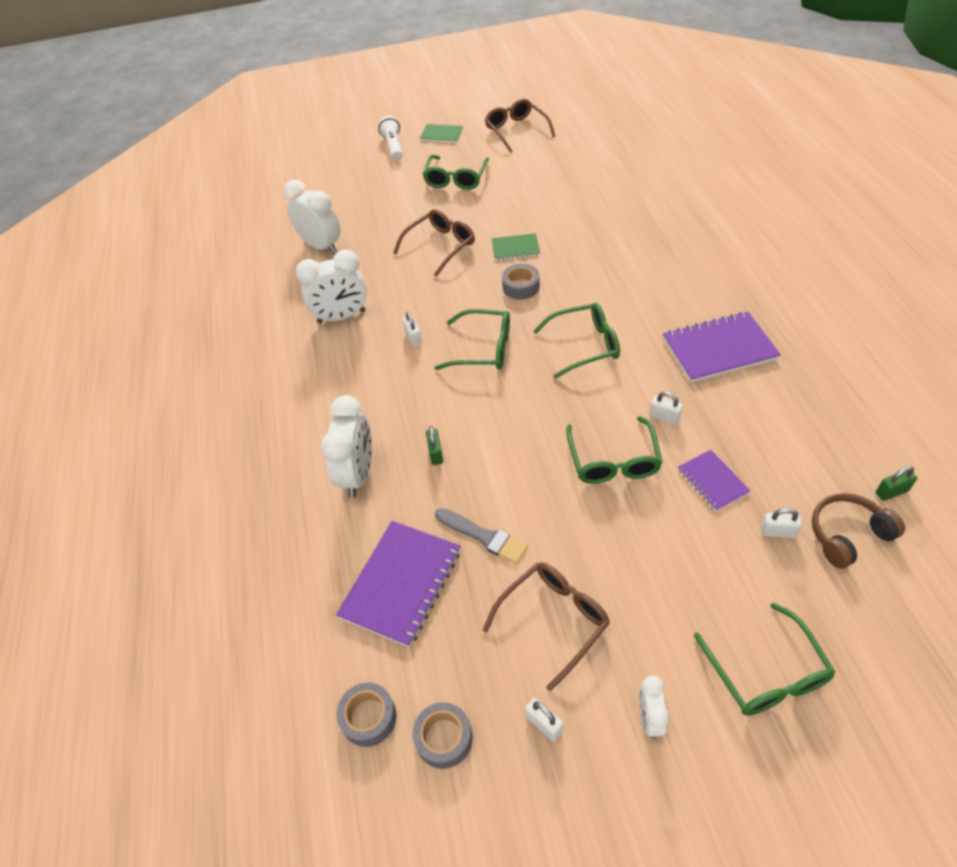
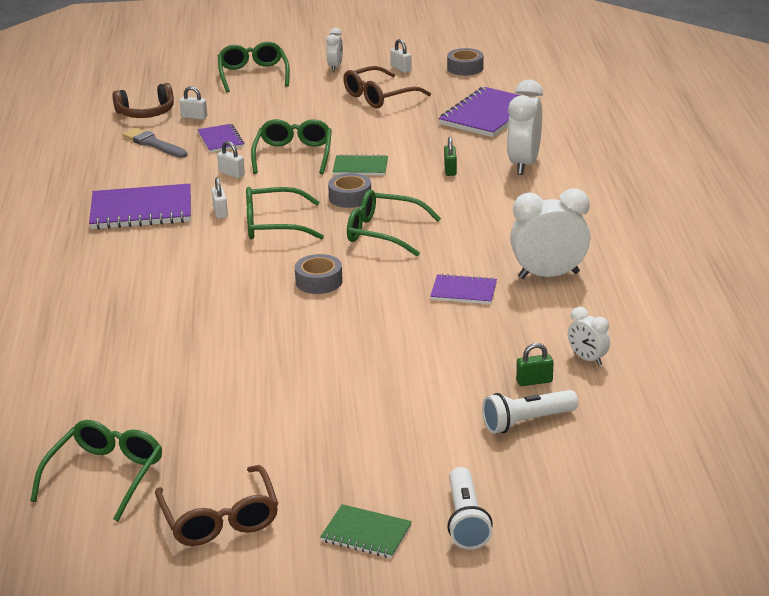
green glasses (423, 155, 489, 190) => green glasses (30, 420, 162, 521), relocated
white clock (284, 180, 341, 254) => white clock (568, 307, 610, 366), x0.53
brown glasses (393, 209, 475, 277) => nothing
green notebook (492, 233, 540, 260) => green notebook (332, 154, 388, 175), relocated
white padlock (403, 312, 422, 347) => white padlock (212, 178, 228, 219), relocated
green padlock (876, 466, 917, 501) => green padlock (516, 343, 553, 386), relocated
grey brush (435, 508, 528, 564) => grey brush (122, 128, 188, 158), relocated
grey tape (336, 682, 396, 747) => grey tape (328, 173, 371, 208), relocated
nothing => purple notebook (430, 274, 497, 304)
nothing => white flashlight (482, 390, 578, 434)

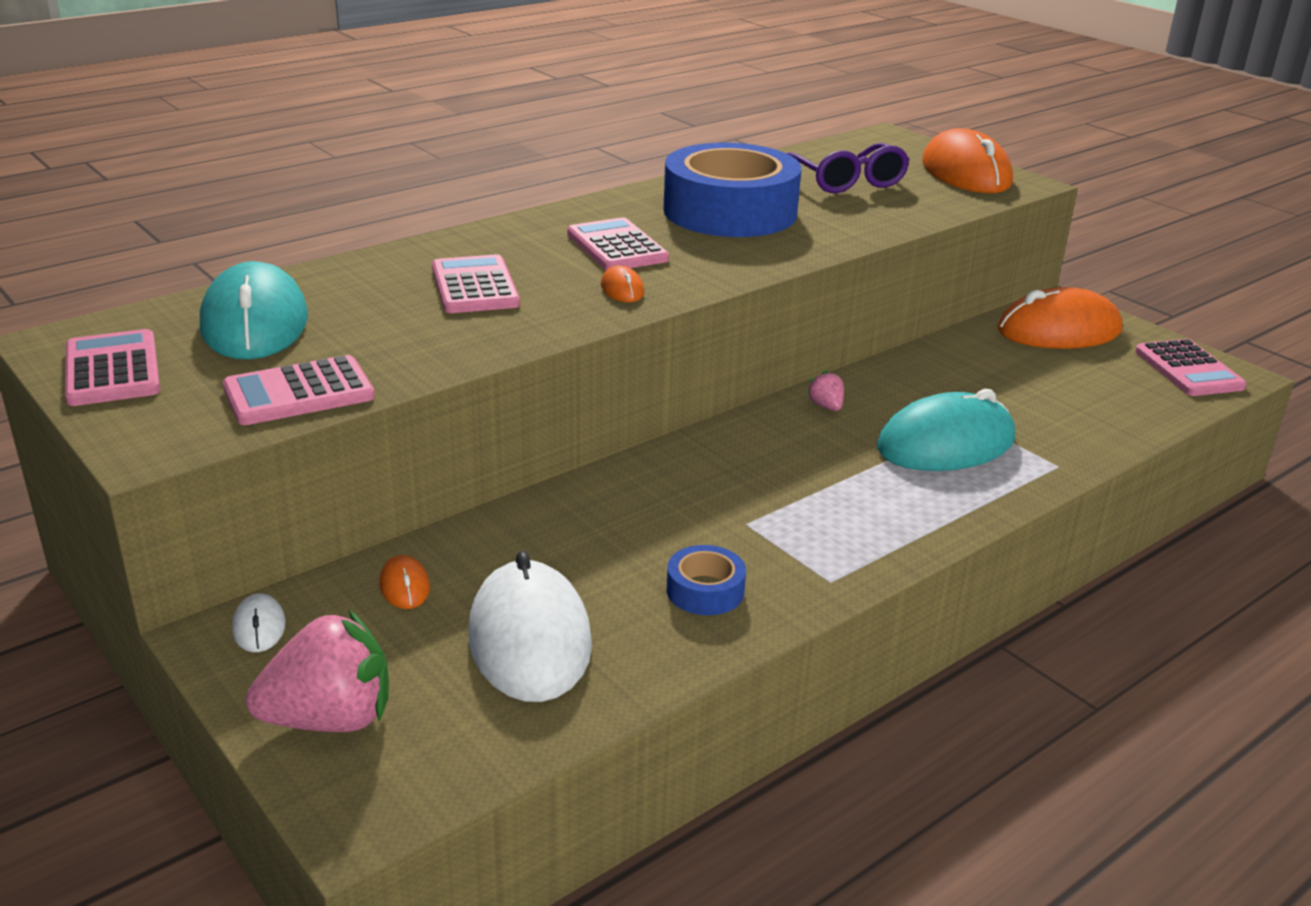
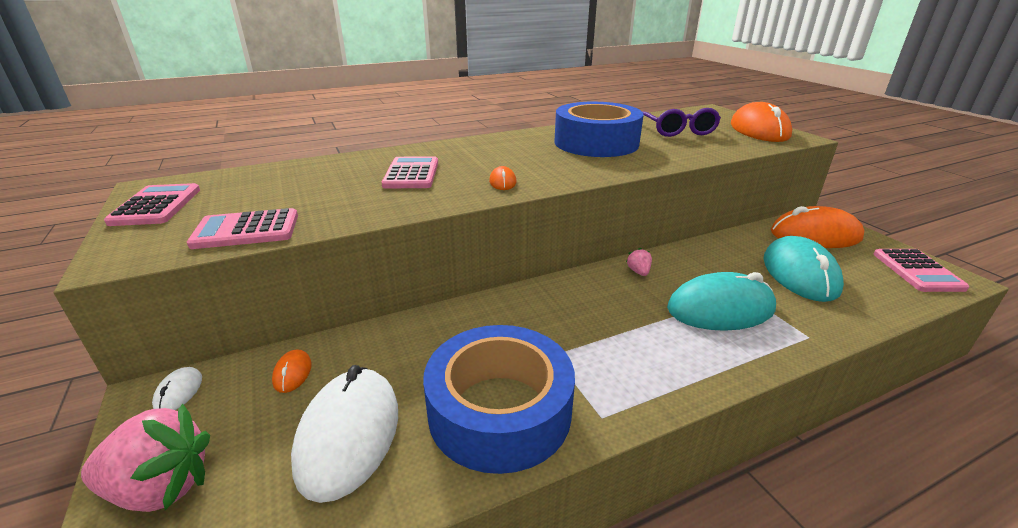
pink calculator (567, 217, 669, 270) => nothing
turquoise mouse (200, 261, 308, 359) => turquoise mouse (763, 236, 844, 302), relocated
blue tape (667, 545, 746, 615) => blue tape (423, 325, 575, 474), x2.35

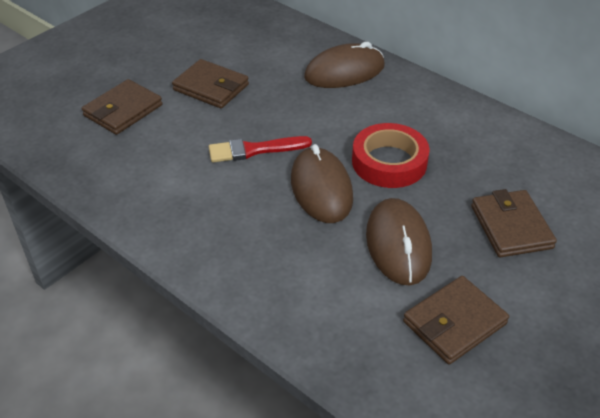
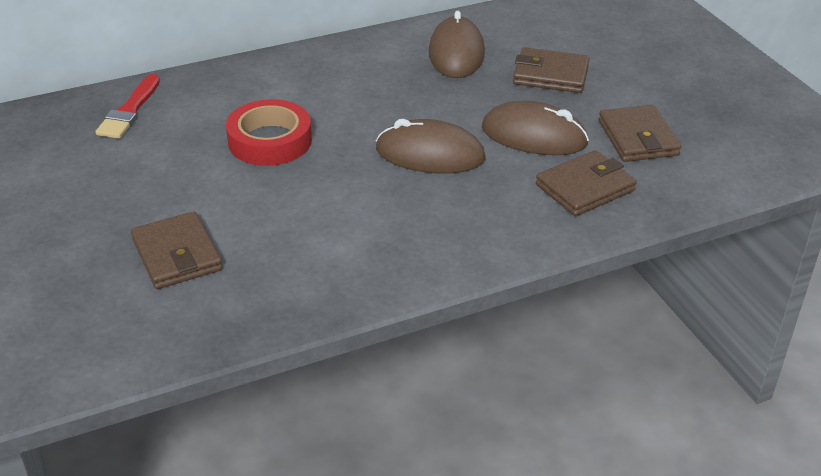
brown mouse (304, 42, 385, 88) => brown mouse (428, 11, 485, 78), relocated
brown wallet (172, 59, 249, 108) => brown wallet (536, 150, 637, 216), relocated
red tape (352, 123, 430, 188) => red tape (226, 99, 312, 166), relocated
red brush (209, 136, 312, 162) => red brush (95, 74, 160, 139), relocated

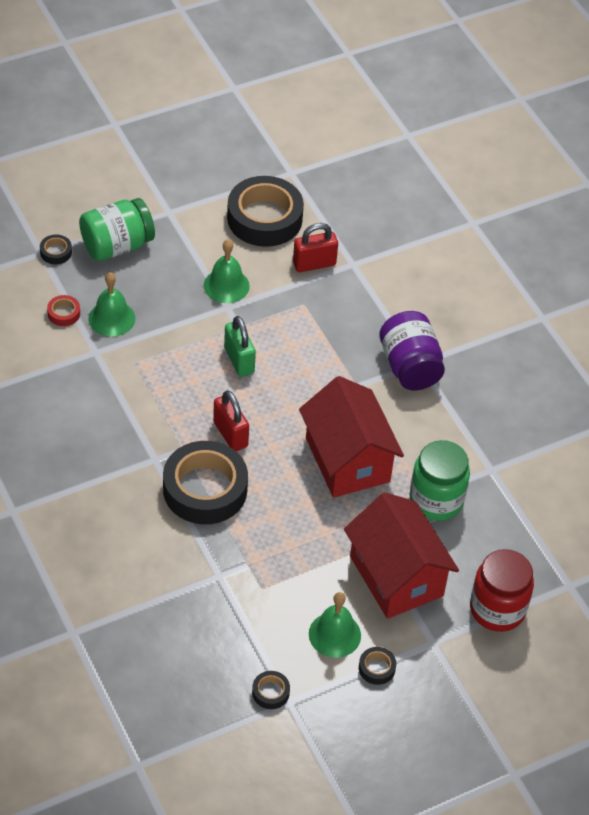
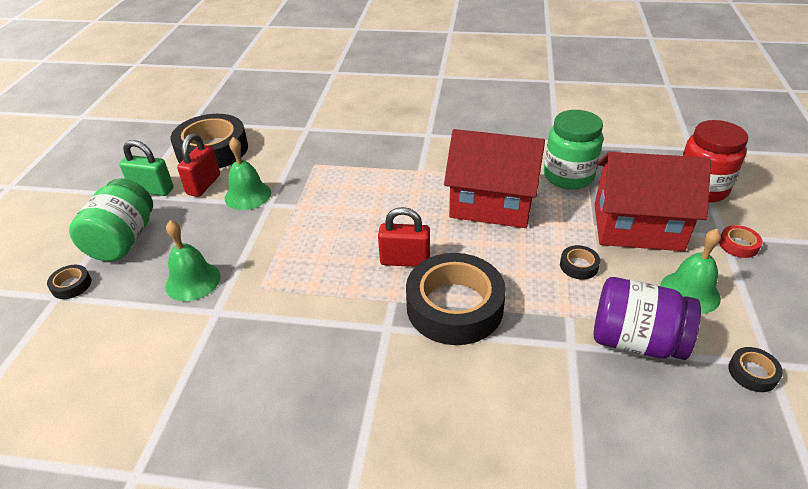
red padlock (293, 223, 338, 272) => red padlock (177, 133, 220, 197), relocated
red tape (47, 295, 80, 326) => red tape (719, 225, 763, 258), relocated
purple jar (379, 311, 445, 390) => purple jar (594, 277, 701, 360), relocated
green padlock (224, 316, 256, 377) => green padlock (119, 140, 174, 196), relocated
black tape (359, 647, 396, 685) => black tape (560, 245, 600, 280), relocated

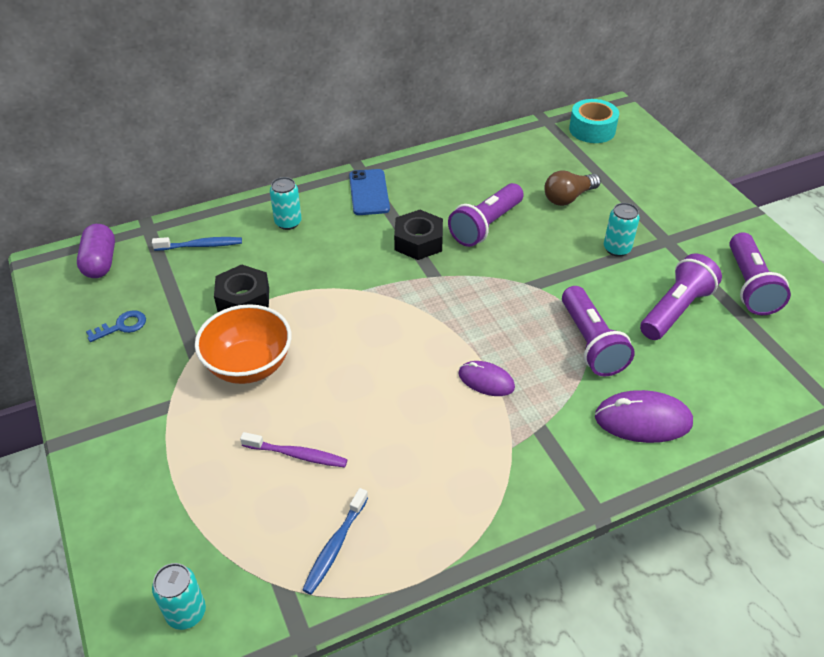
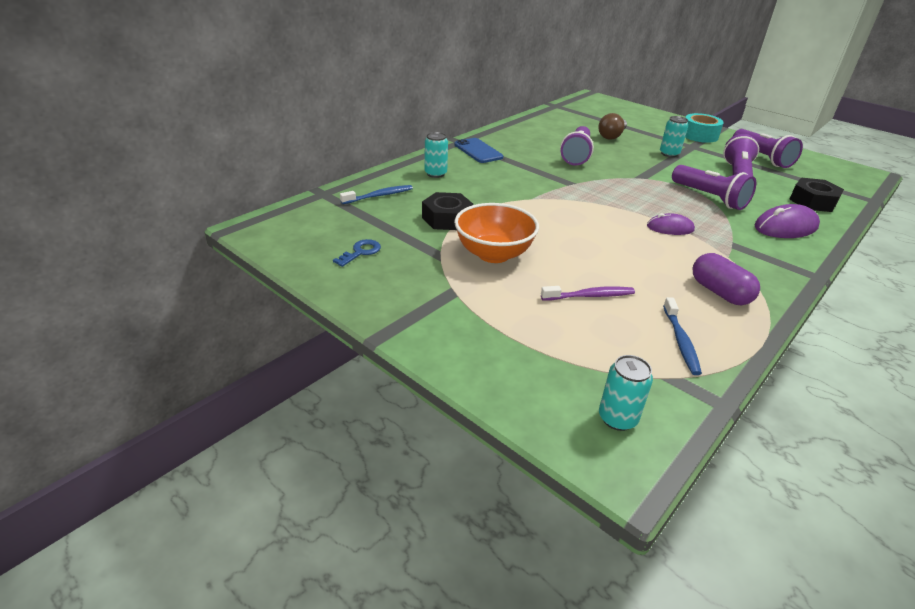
turquoise tape (569, 99, 619, 143) => turquoise tape (685, 113, 724, 143), relocated
black nut (394, 209, 443, 260) => black nut (789, 178, 844, 212), relocated
purple capsule (77, 224, 115, 278) => purple capsule (693, 253, 760, 305), relocated

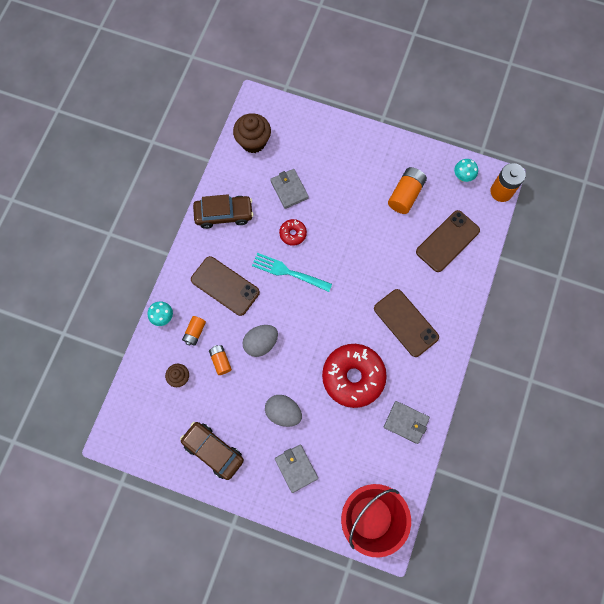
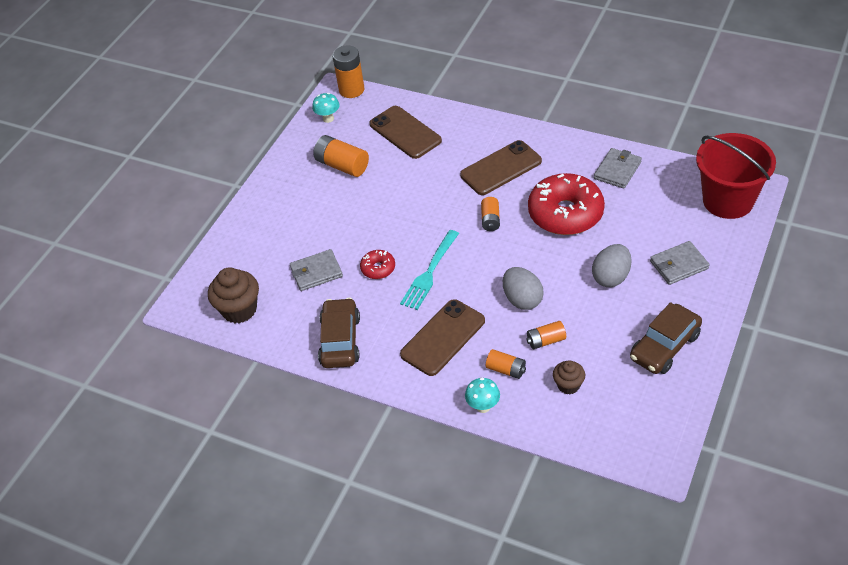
nothing => orange battery (481, 197, 500, 231)

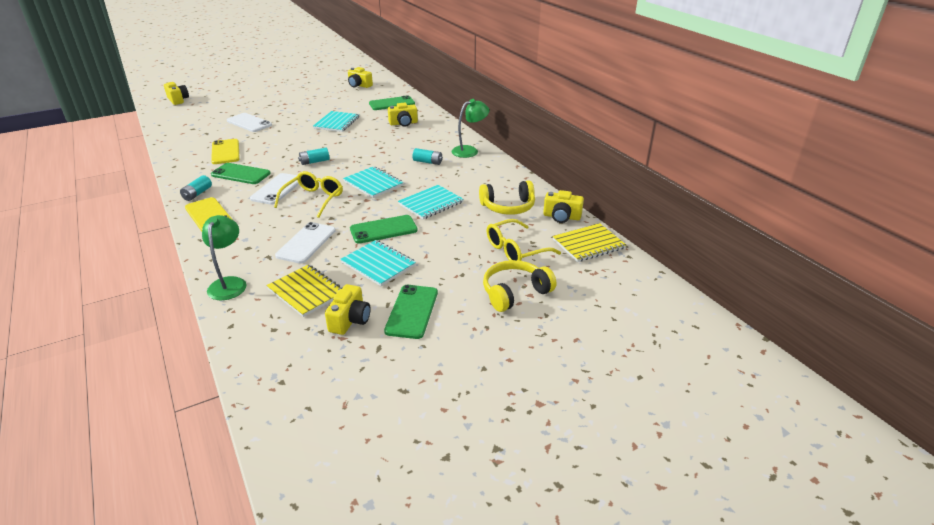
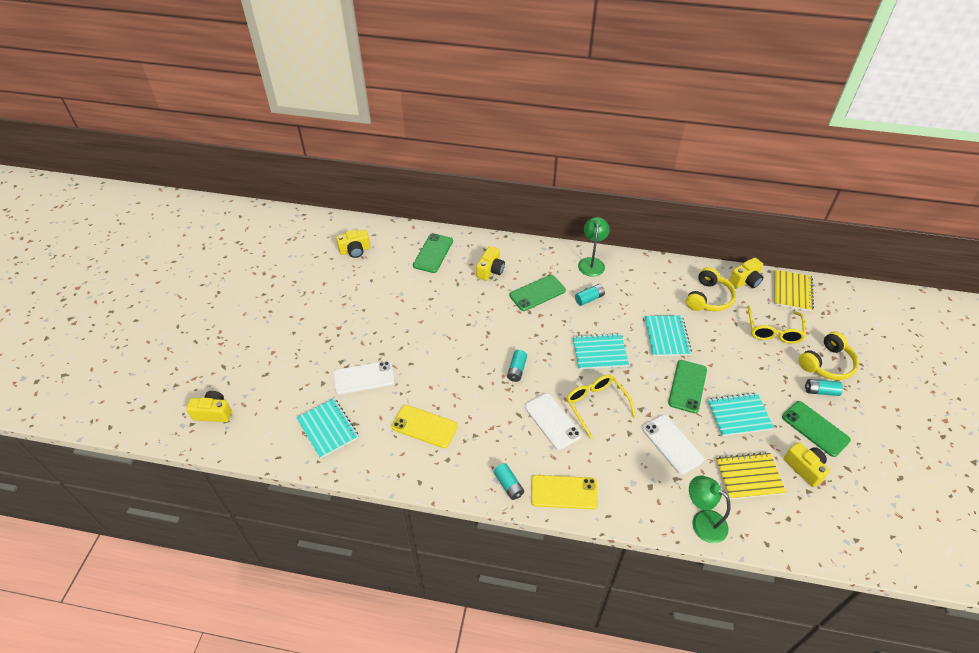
turquoise notebook (313, 111, 360, 132) => turquoise notebook (296, 398, 359, 459), relocated
green phone (211, 163, 271, 184) => green phone (510, 275, 566, 311), relocated
yellow headphones (483, 260, 557, 312) => yellow headphones (798, 331, 859, 380), 135 degrees counterclockwise
nothing => turquoise battery (805, 379, 843, 396)

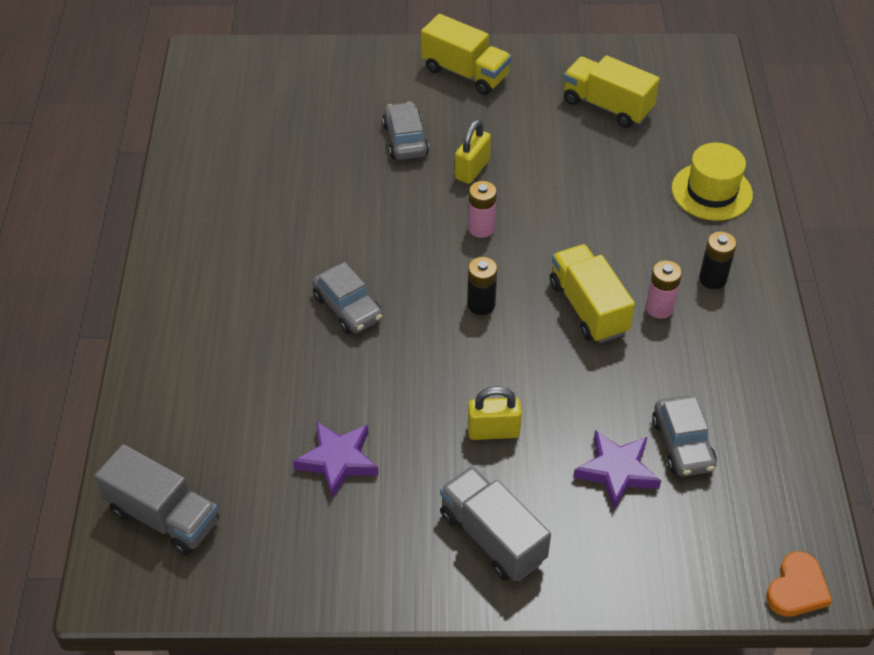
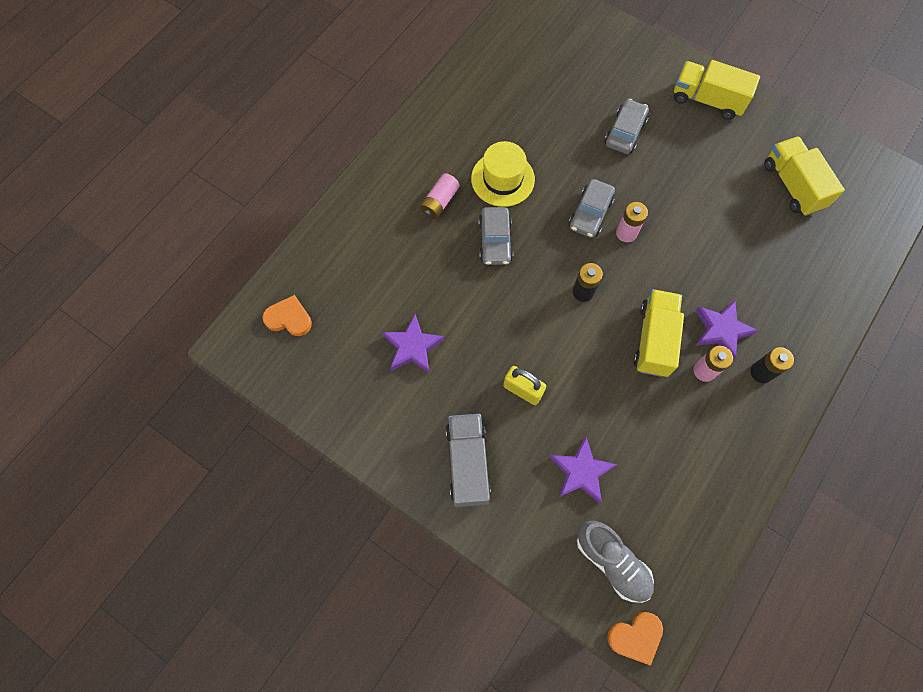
yellow truck (421, 14, 511, 95) => yellow truck (674, 60, 760, 120), 135 degrees clockwise
yellow padlock (455, 120, 491, 184) => nothing
yellow hat (672, 143, 753, 221) => yellow hat (471, 141, 535, 207), relocated
grey car (652, 396, 717, 476) => grey car (569, 179, 615, 238), relocated
grey truck (95, 444, 219, 556) => orange heart (262, 295, 312, 336)
nothing => pink battery (420, 173, 460, 219)
nothing => purple star (695, 300, 758, 360)
nothing => grey shoe (577, 521, 654, 603)

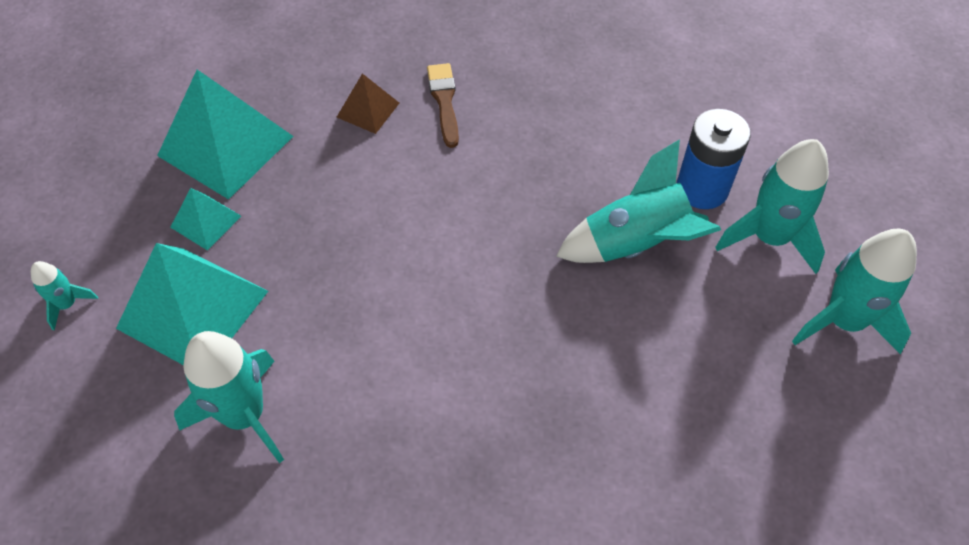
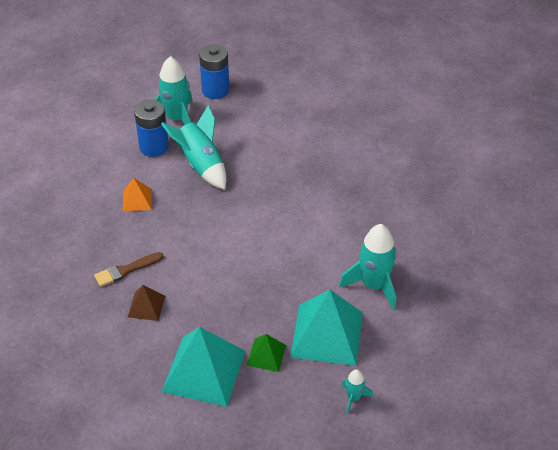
turquoise pyramid (170, 188, 241, 251) => green pyramid (247, 334, 286, 372)
turquoise rocket (792, 229, 917, 354) => blue battery (199, 44, 230, 99)
nothing => orange pyramid (122, 178, 152, 212)

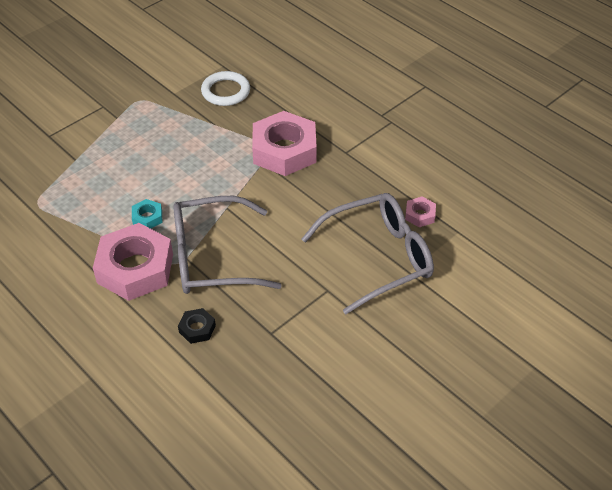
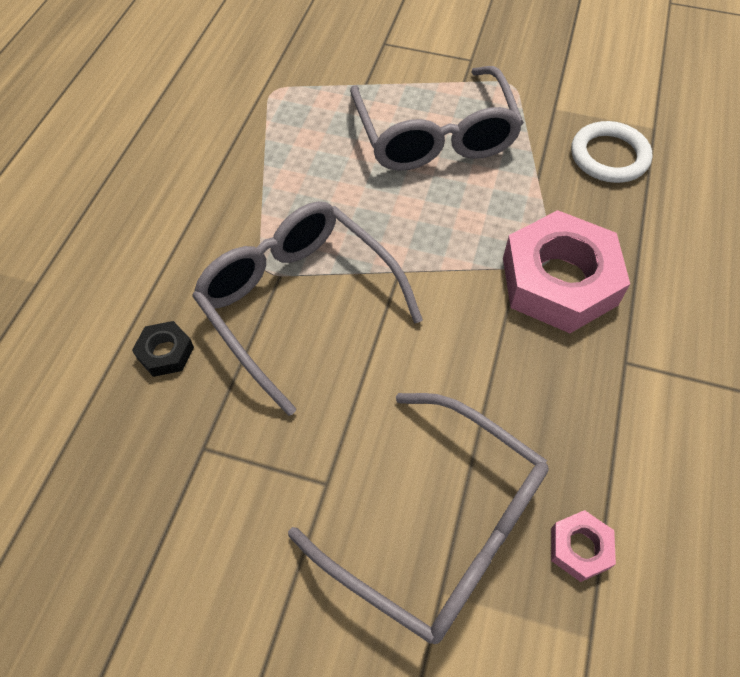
turquoise nut (132, 199, 162, 229) => nothing
pink nut (93, 223, 173, 301) => nothing
nothing => grey glasses (350, 66, 524, 171)

